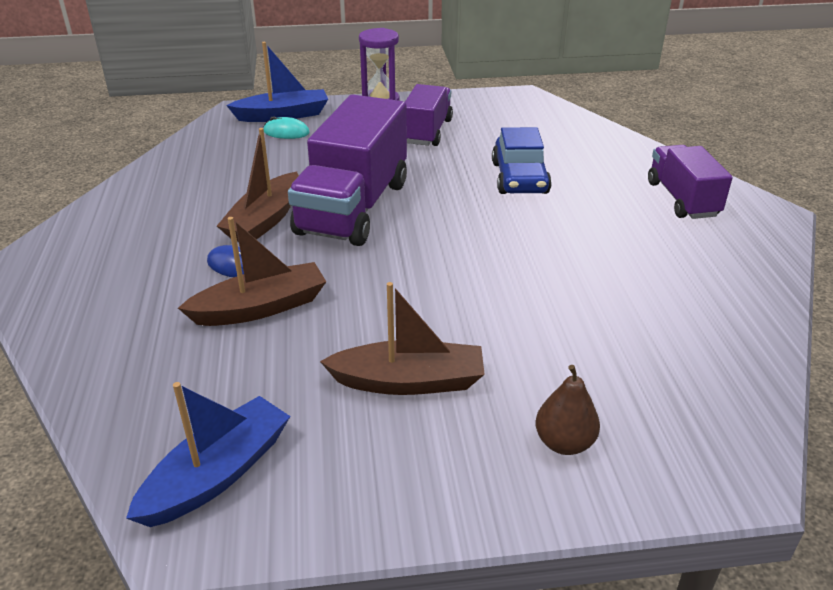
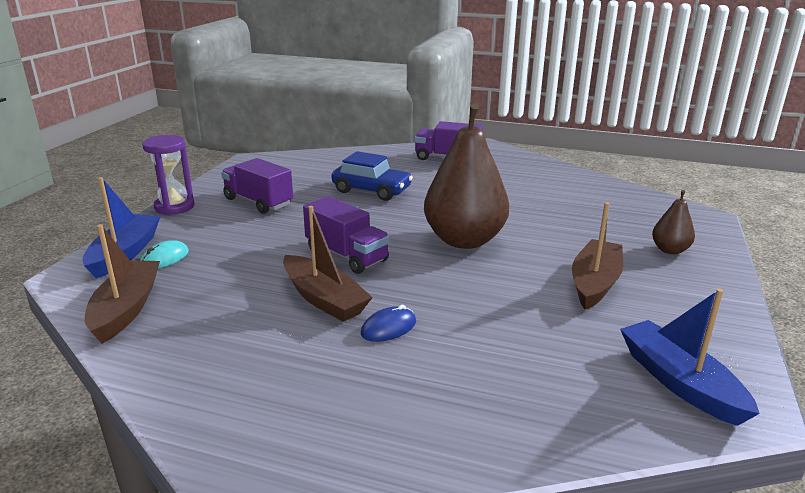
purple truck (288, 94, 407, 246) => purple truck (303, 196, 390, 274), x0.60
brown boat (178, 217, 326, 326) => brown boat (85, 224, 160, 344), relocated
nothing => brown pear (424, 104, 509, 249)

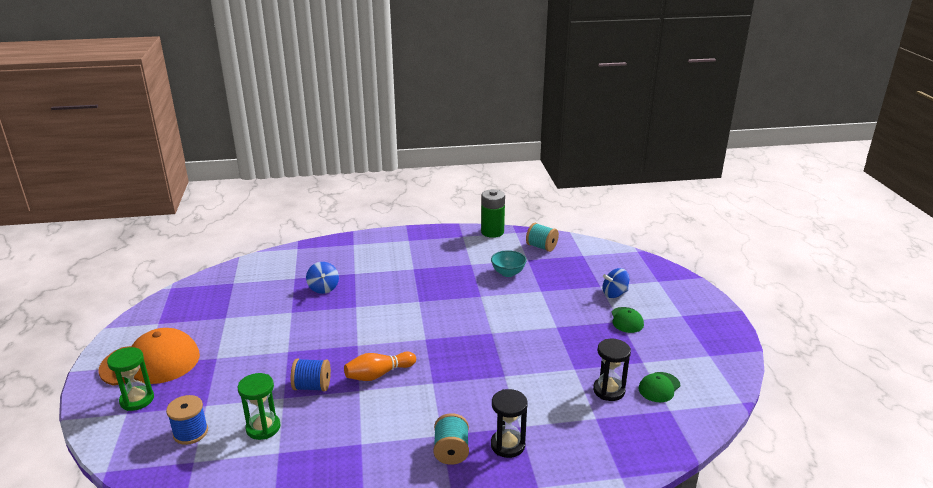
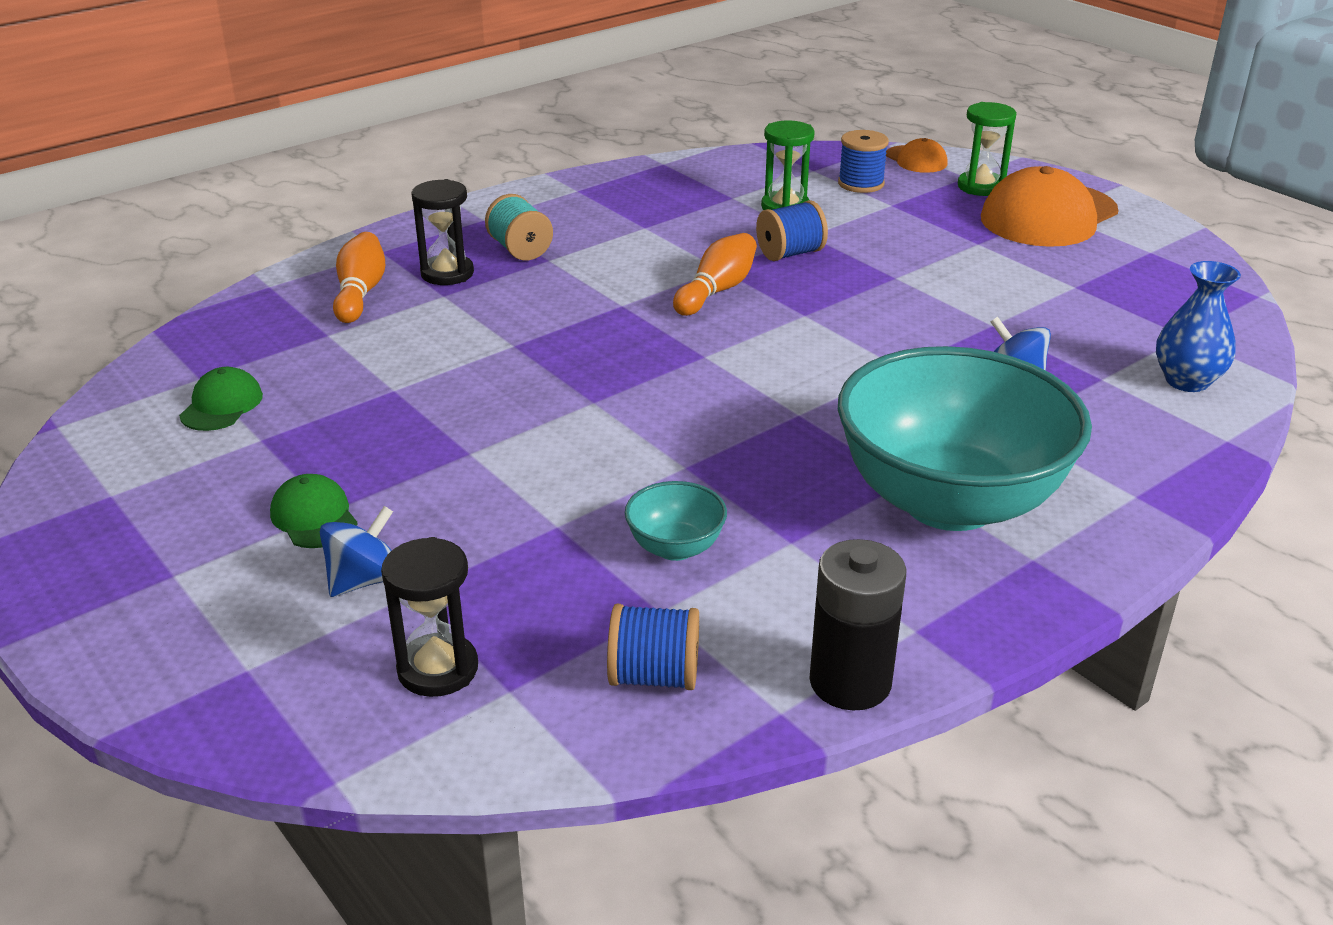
green battery (481, 189, 505, 238) => black battery (809, 539, 907, 711)
turquoise spool (526, 223, 559, 252) => blue spool (607, 604, 699, 690)
black hourglass (593, 339, 631, 401) => black hourglass (381, 537, 478, 697), relocated
nothing => orange cap (886, 138, 948, 173)
nothing => orange bowling pin (333, 232, 385, 323)
nothing => blue vase (1156, 261, 1241, 392)
nothing => turquoise bowl (838, 346, 1092, 531)

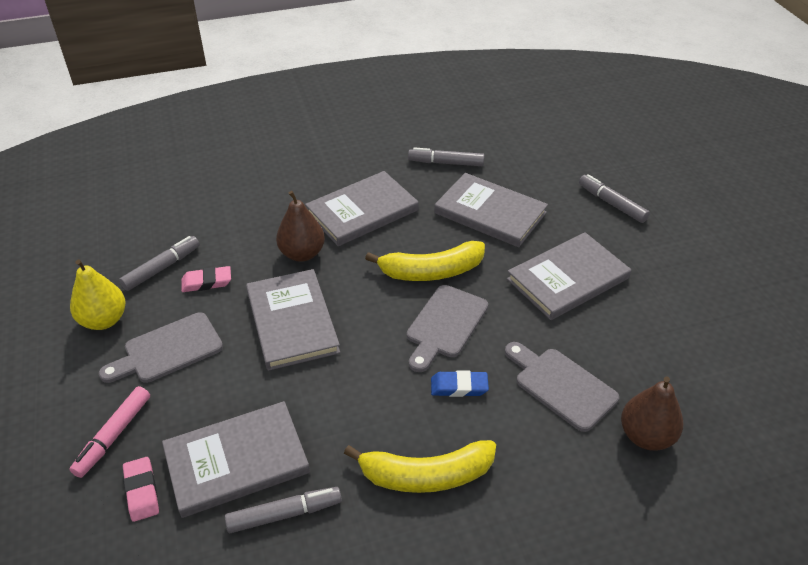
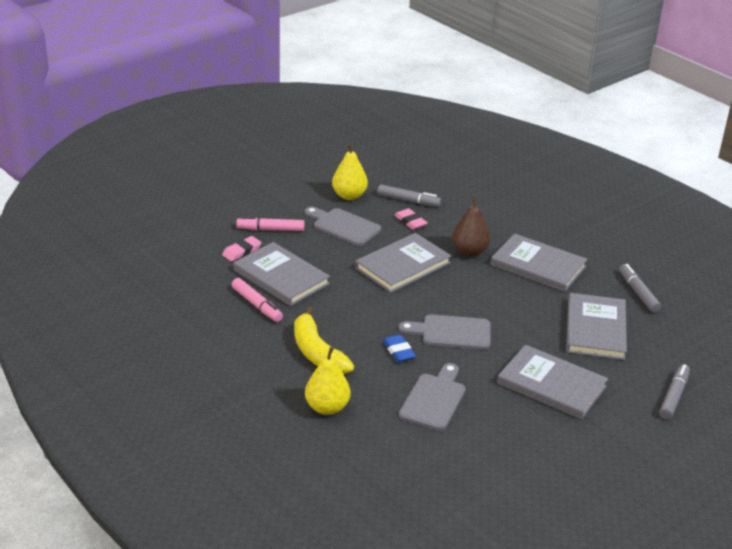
yellow banana (365, 241, 485, 281) => nothing
brown pear (621, 376, 683, 451) => nothing
grey marker (225, 487, 342, 533) => pink marker (232, 278, 283, 322)
nothing => yellow pear (305, 347, 350, 415)

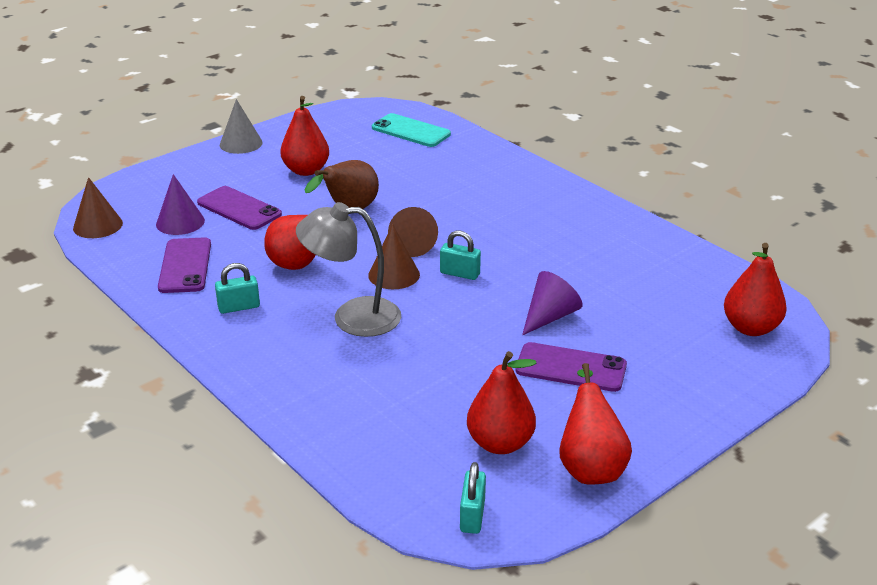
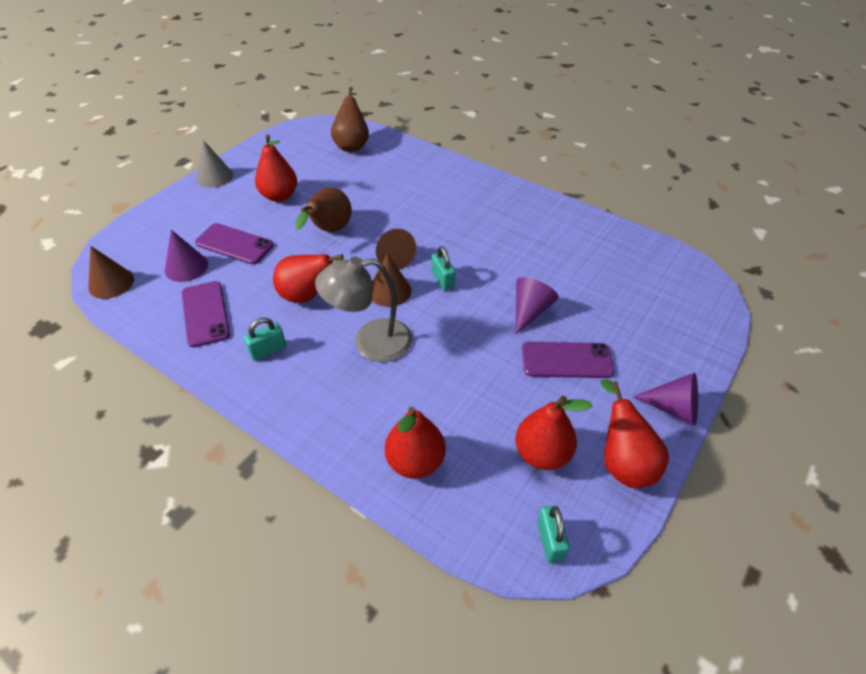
turquoise phone (372, 113, 451, 147) => brown pear (331, 87, 369, 152)
turquoise padlock (440, 231, 481, 280) => turquoise padlock (431, 246, 455, 291), 60 degrees clockwise
red pear (724, 243, 787, 336) => red pear (385, 407, 446, 479), relocated
nothing => purple cone (633, 373, 698, 426)

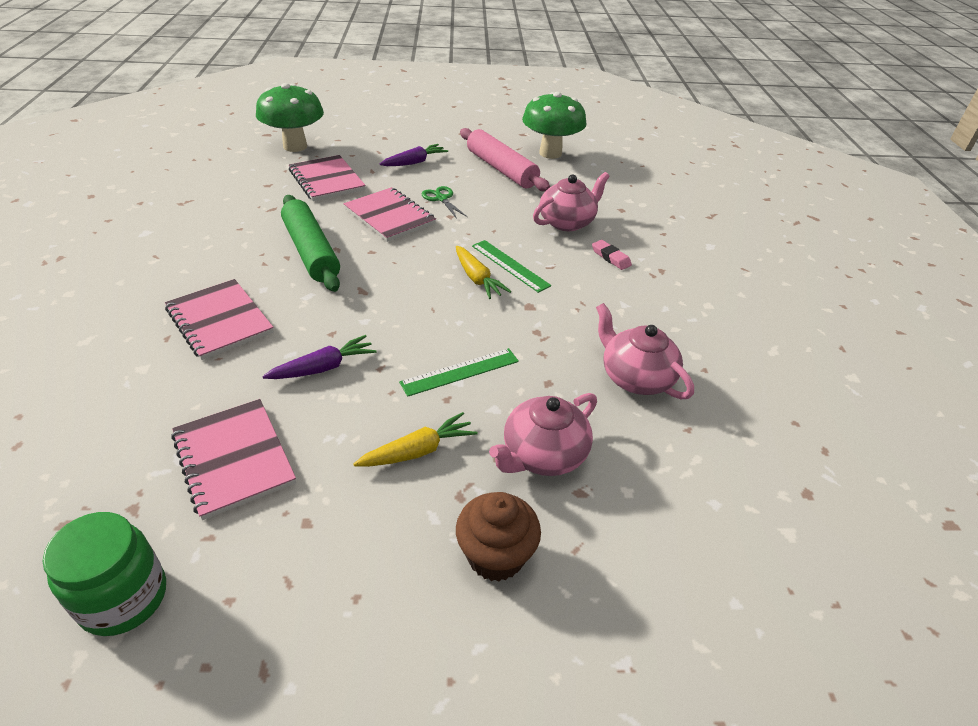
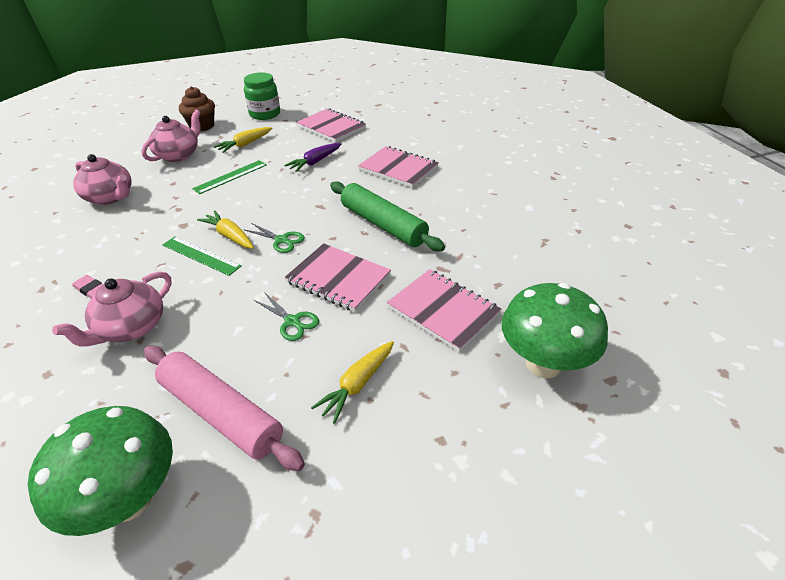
purple carrot (379, 144, 448, 166) => yellow carrot (311, 341, 394, 424)
green jar (43, 512, 166, 636) => green jar (244, 72, 280, 120), relocated
nothing => green scissors (243, 223, 305, 253)

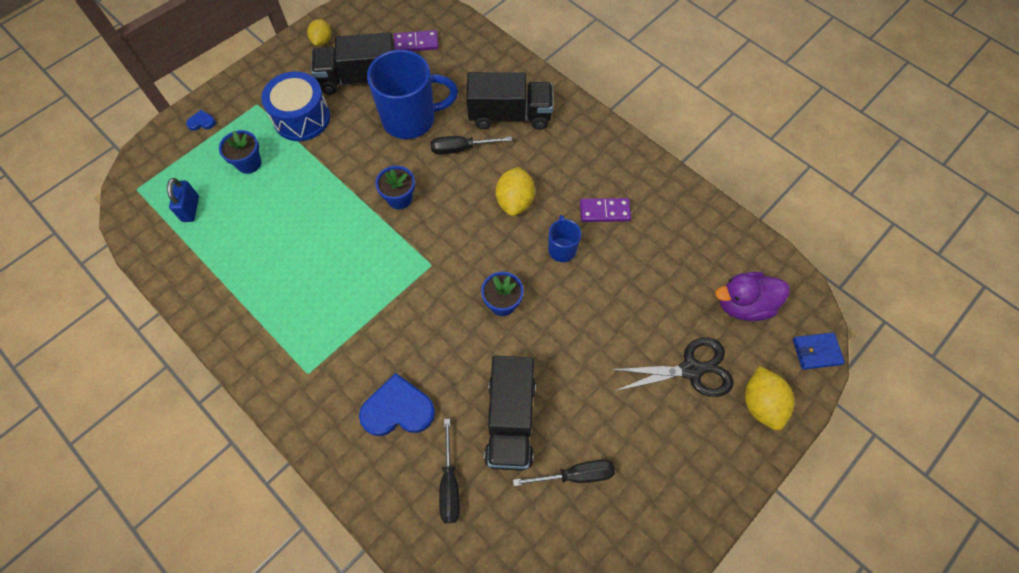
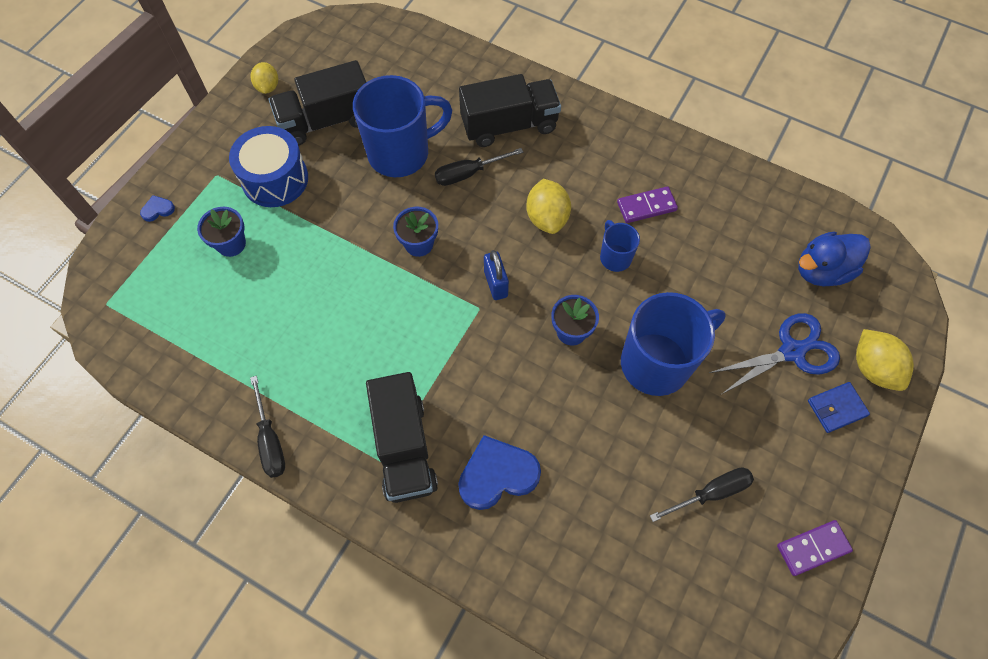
purple domino (394, 30, 439, 51) => purple domino (777, 520, 853, 576), relocated
blue padlock (167, 178, 199, 222) => blue padlock (484, 250, 509, 300), relocated
purple duck (715, 272, 790, 321) => blue duck (798, 232, 871, 286)
blue wallet (793, 332, 845, 370) => blue wallet (808, 382, 870, 433), relocated
black scissors (609, 338, 734, 397) => blue scissors (709, 313, 840, 394)
black truck (484, 356, 536, 471) => black truck (366, 372, 438, 503), relocated
black screwdriver (439, 419, 460, 523) => black screwdriver (250, 376, 285, 478), relocated
nothing => blue mug (621, 292, 726, 396)

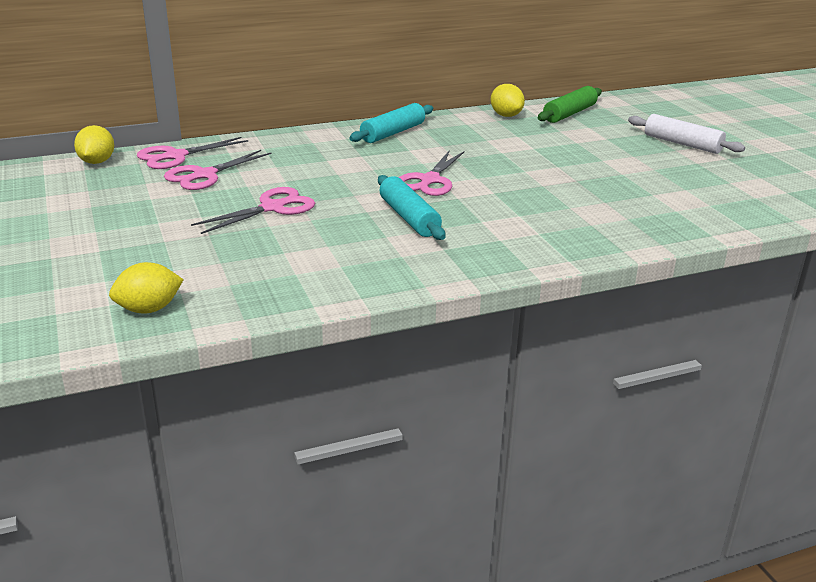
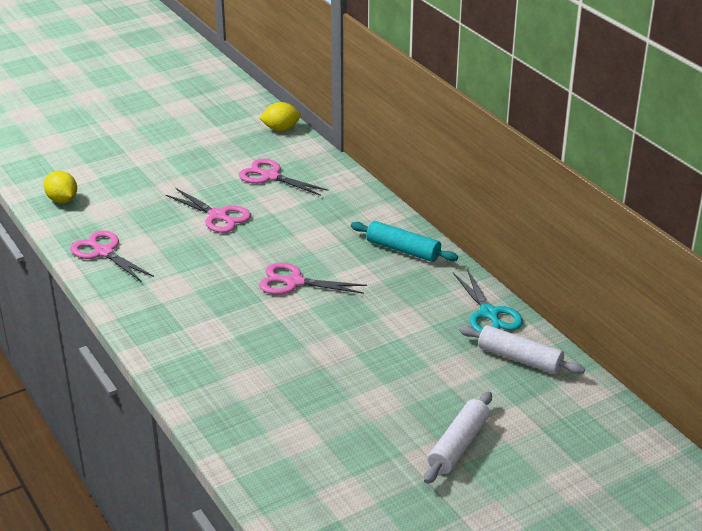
yellow lemon (490, 84, 525, 117) => turquoise scissors (453, 269, 523, 332)
green rolling pin (538, 86, 602, 123) => white rolling pin (459, 325, 585, 374)
pink scissors (137, 137, 248, 169) => pink scissors (70, 230, 154, 282), relocated
turquoise rolling pin (378, 175, 445, 240) => nothing

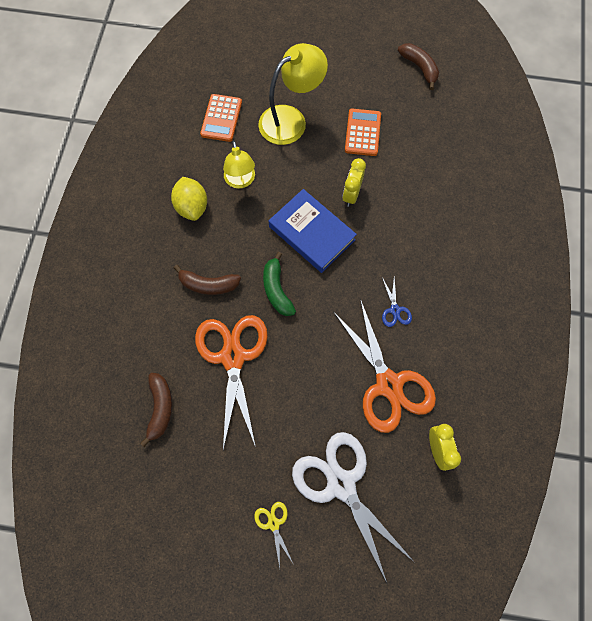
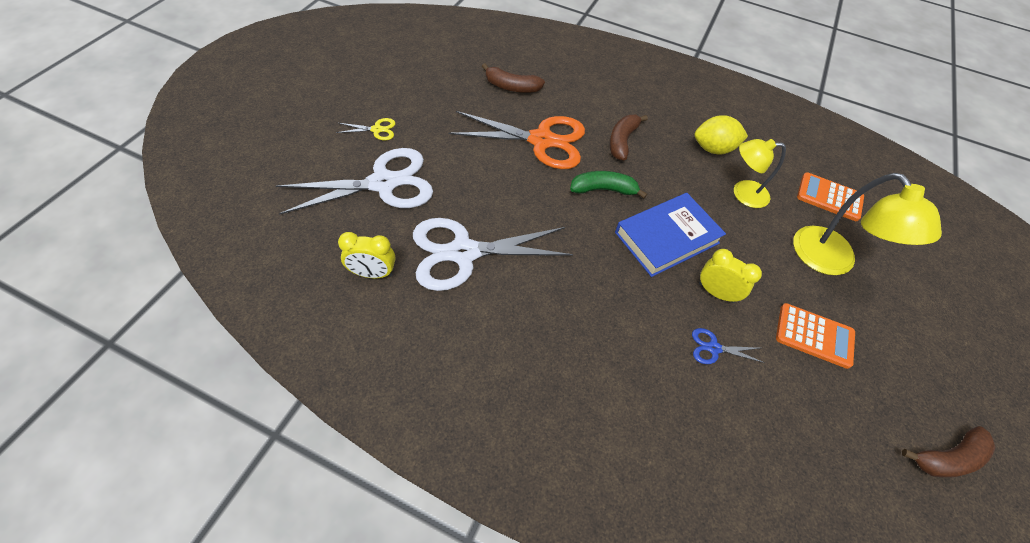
blue scissors (382, 277, 412, 327) => blue scissors (692, 328, 765, 364), relocated
orange scissors (333, 299, 436, 433) => white scissors (413, 218, 574, 291)

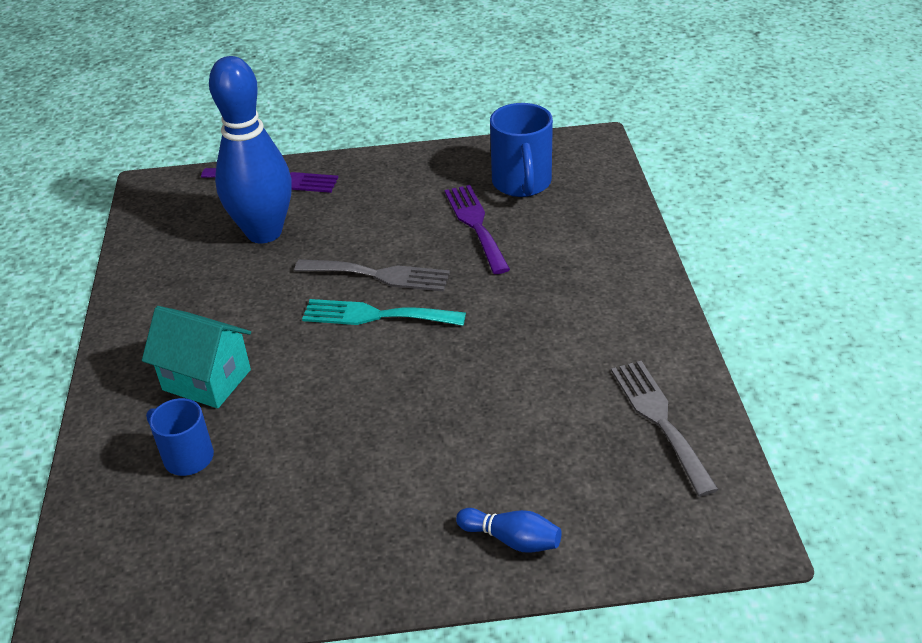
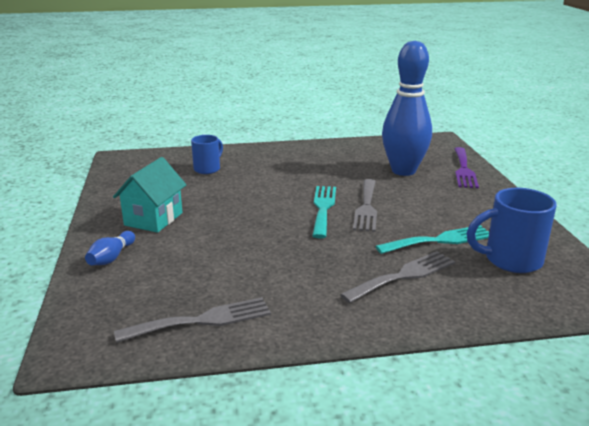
purple fork (445, 185, 510, 274) => turquoise fork (375, 225, 489, 254)
turquoise house (142, 306, 251, 408) => turquoise house (113, 157, 186, 233), relocated
nothing => grey fork (340, 251, 455, 303)

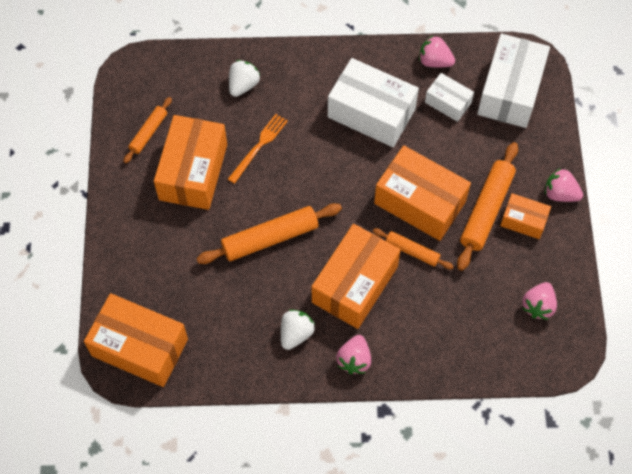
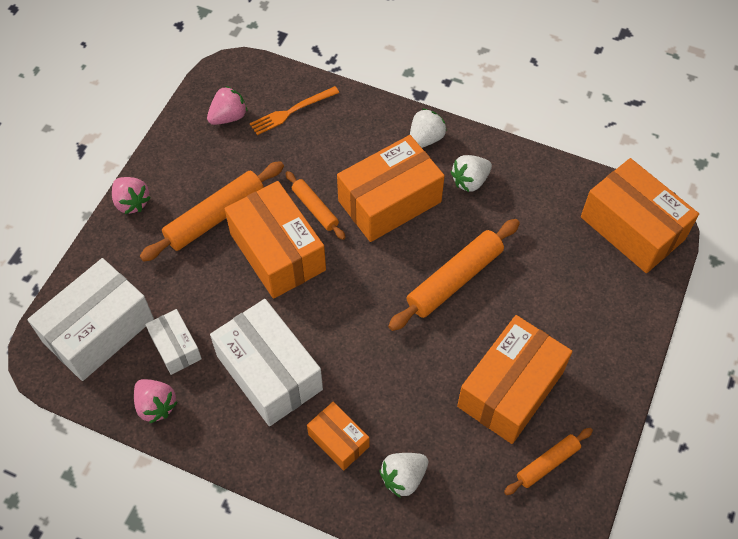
orange fork (228, 114, 288, 184) => orange fork (250, 86, 339, 135), relocated
orange box (500, 193, 551, 239) => orange box (307, 402, 369, 471), relocated
orange rolling pin (196, 203, 342, 264) => orange rolling pin (388, 219, 520, 331), 45 degrees counterclockwise
pink strawberry (336, 335, 371, 374) => white strawberry (410, 108, 447, 148)

